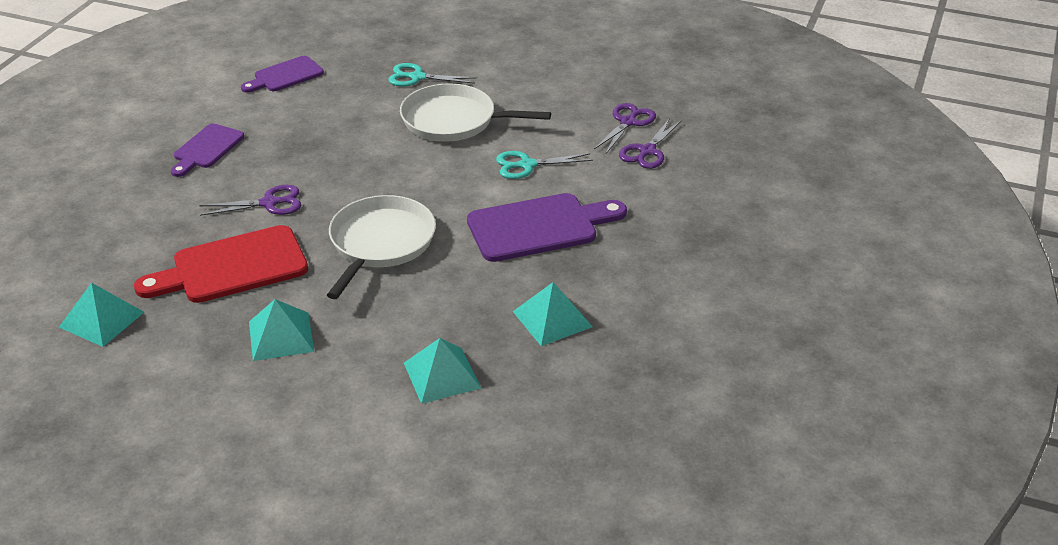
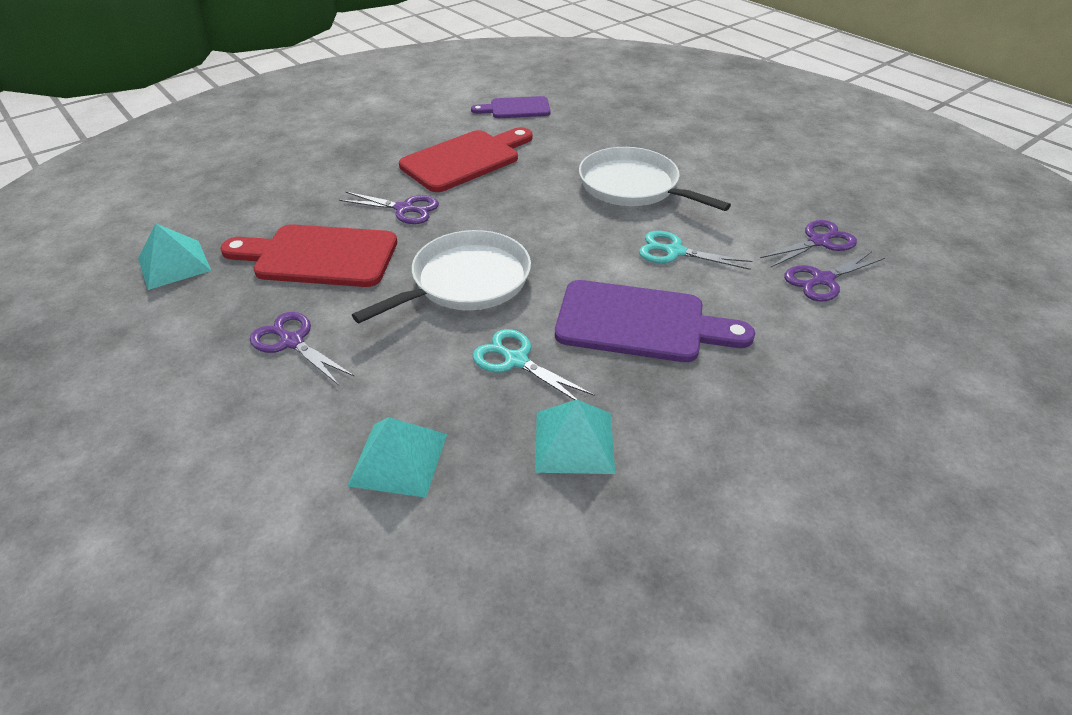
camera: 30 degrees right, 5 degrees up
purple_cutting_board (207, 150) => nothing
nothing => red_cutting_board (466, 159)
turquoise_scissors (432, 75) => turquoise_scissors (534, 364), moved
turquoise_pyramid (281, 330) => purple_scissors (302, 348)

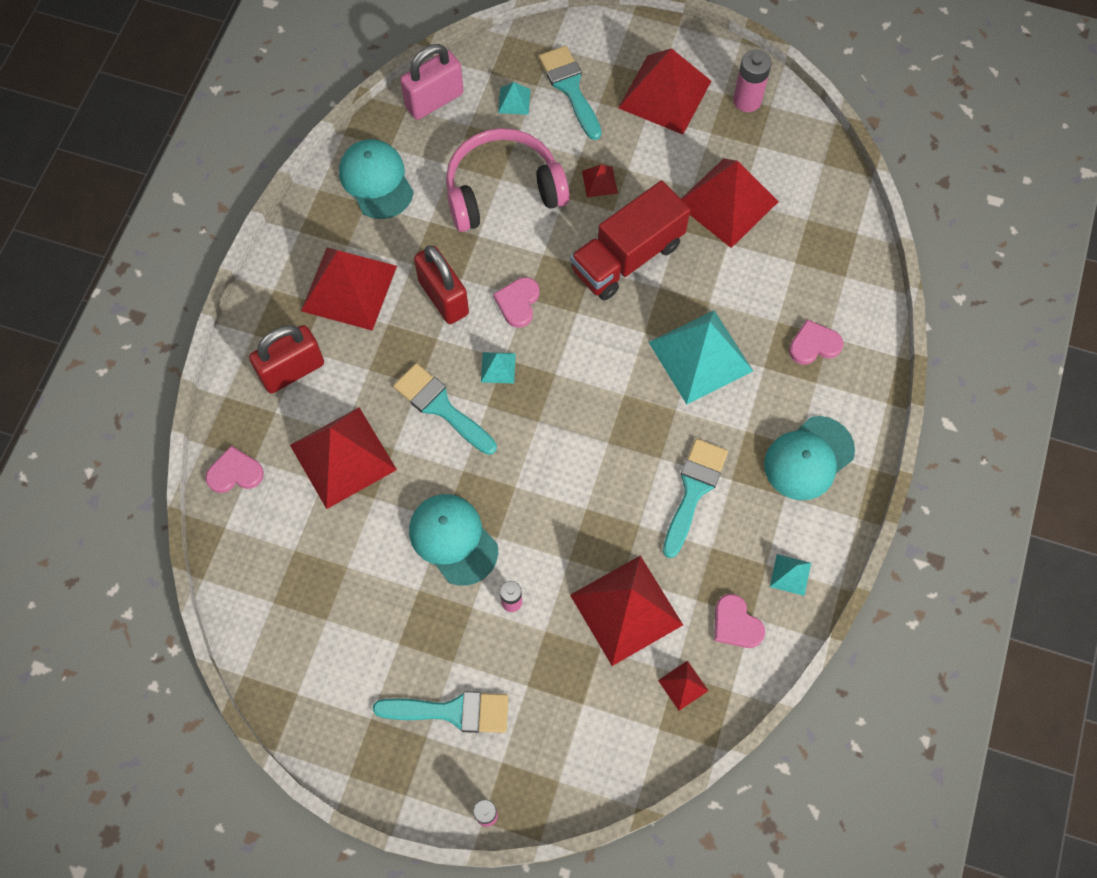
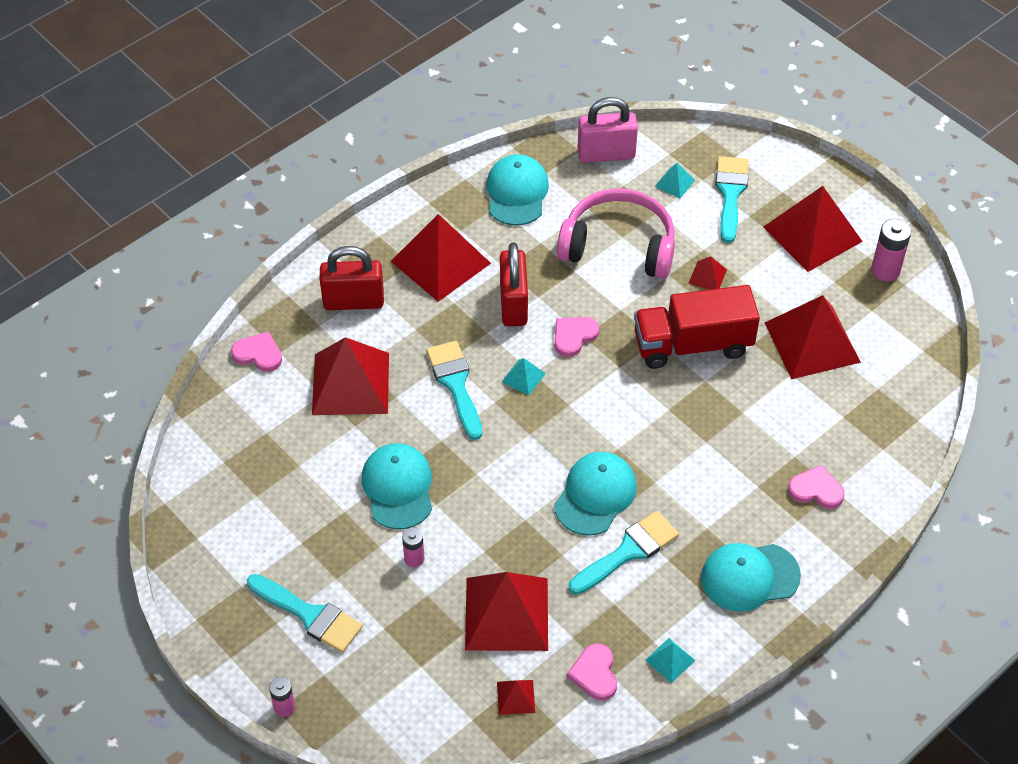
camera: 30 degrees right, 15 degrees down
turquoise_pyramid (701, 357) => nothing
nothing => turquoise_cap (595, 494)

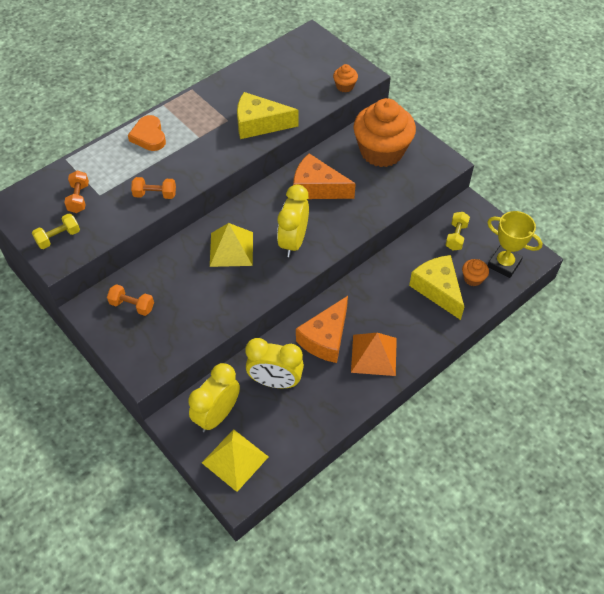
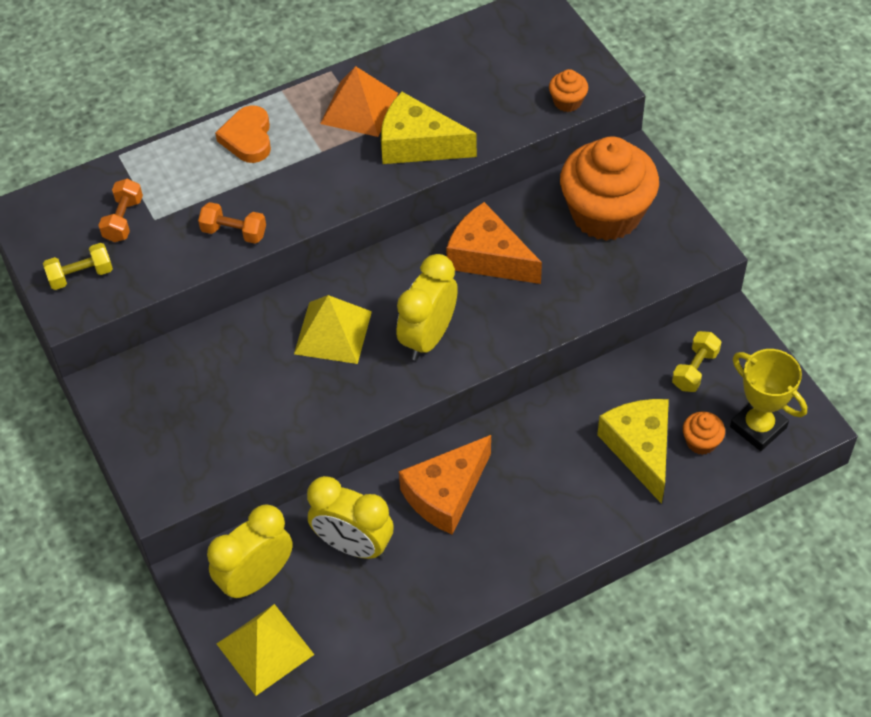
camera: 15 degrees right, 0 degrees up
orange_dumbbell (130, 300) => nothing
orange_pyramid (374, 354) => orange_pyramid (359, 101), moved

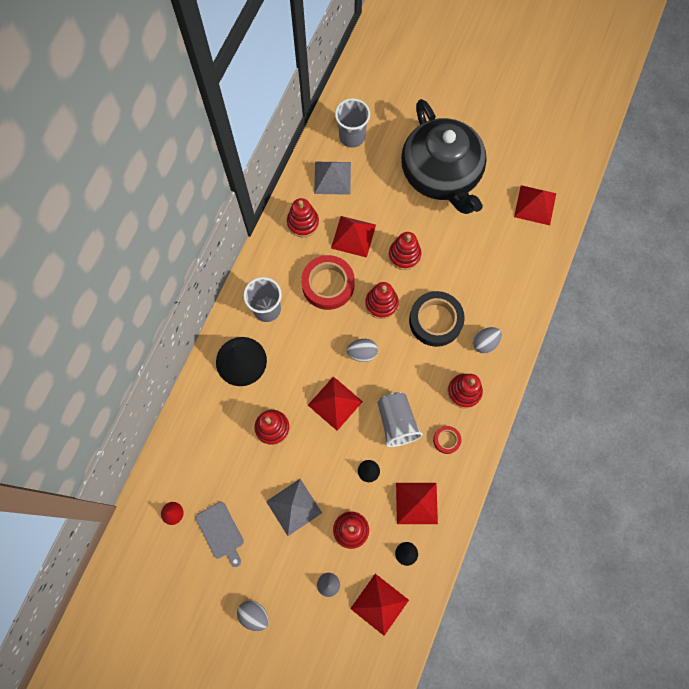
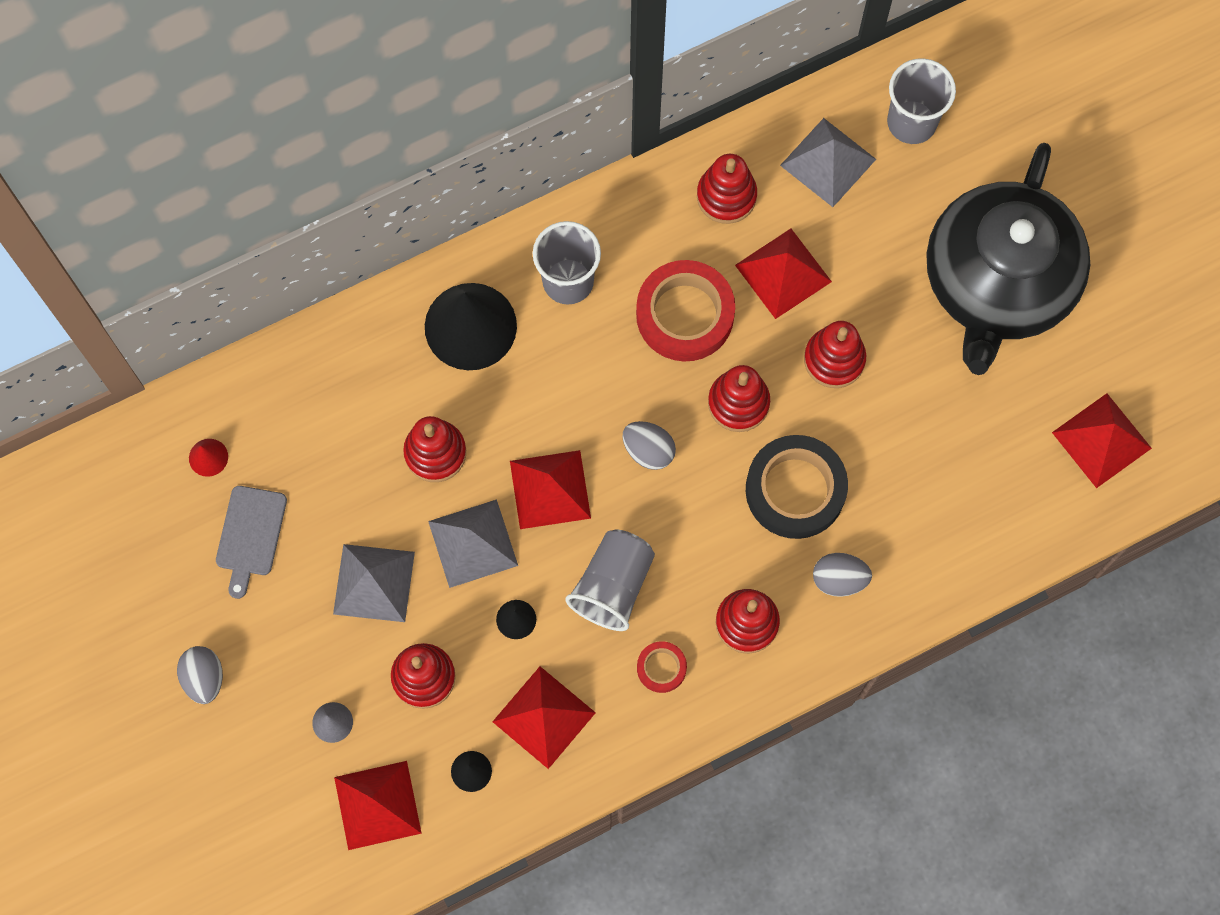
camera: 40 degrees right, 0 degrees up
nothing => grey_pyramid (473, 543)

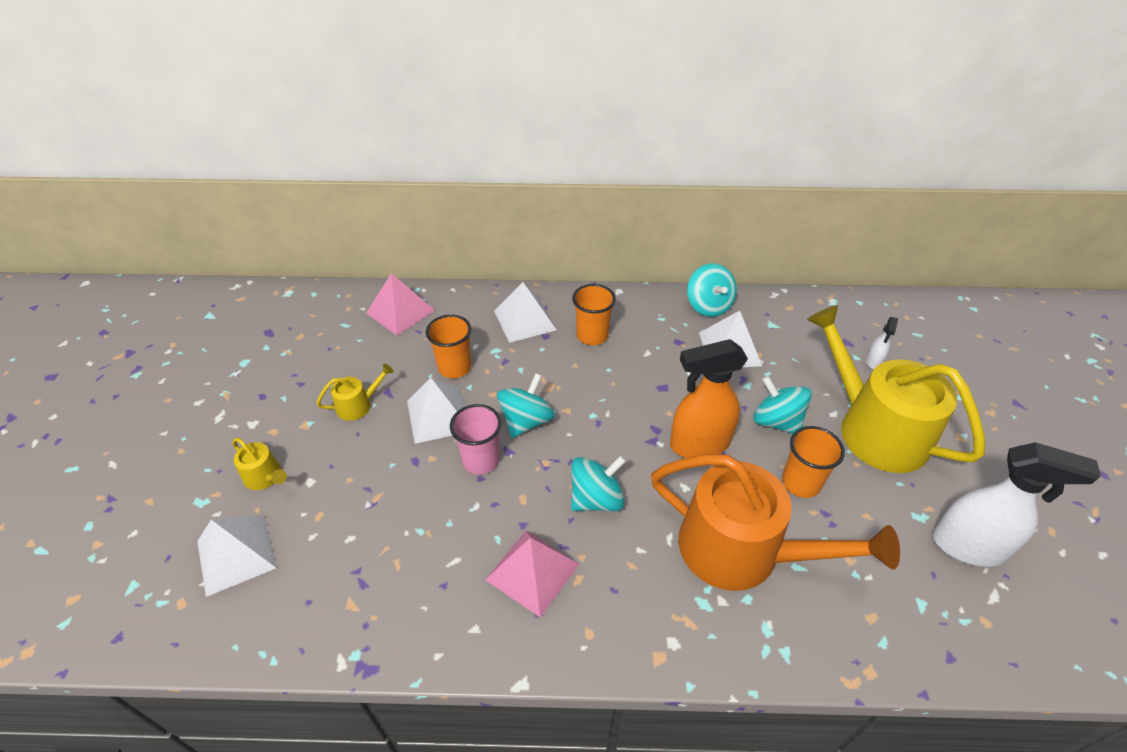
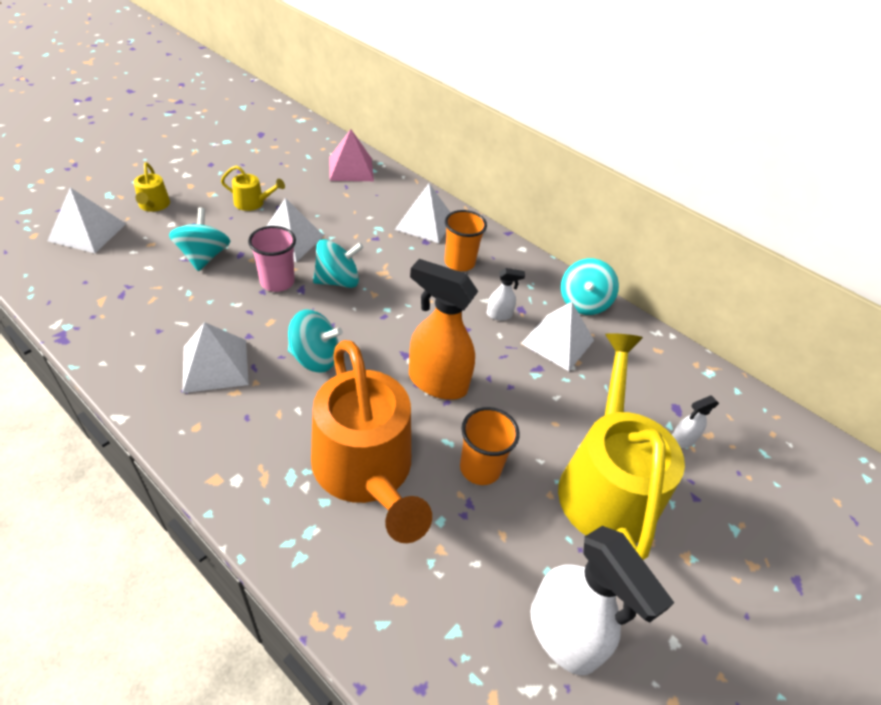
camera: 35 degrees right, 0 degrees up
orange_cup (448, 346) => nothing
nothing => white_spray_bottle (506, 294)
turquoise_spinning_top (782, 405) => turquoise_spinning_top (199, 239), moved
pink_pyramid (532, 574) => white_pyramid (216, 357)

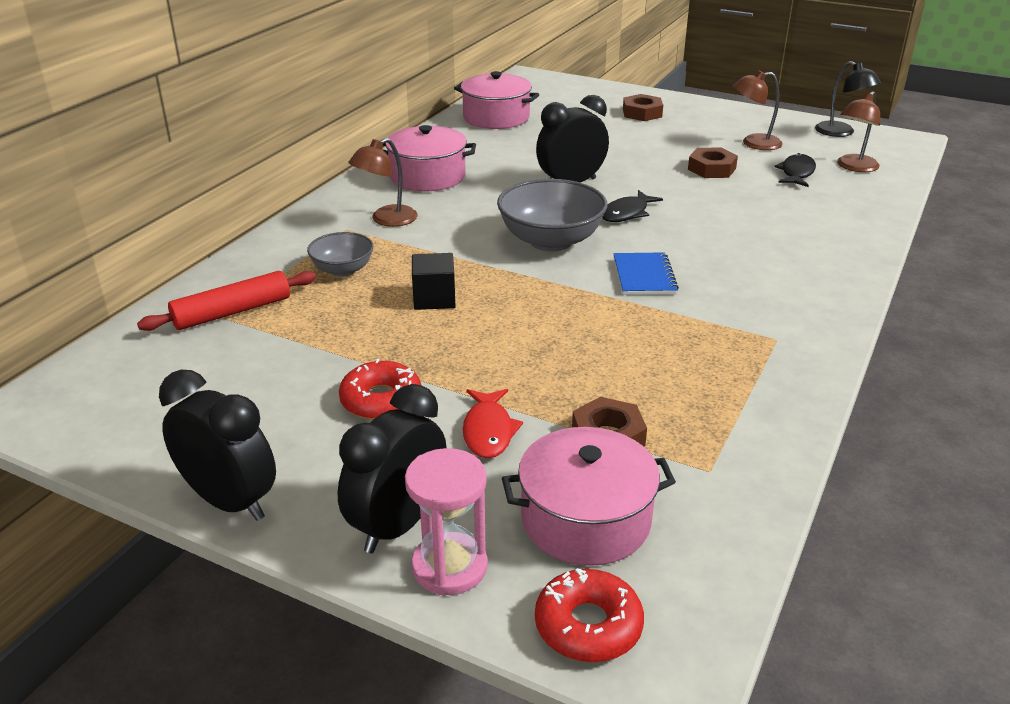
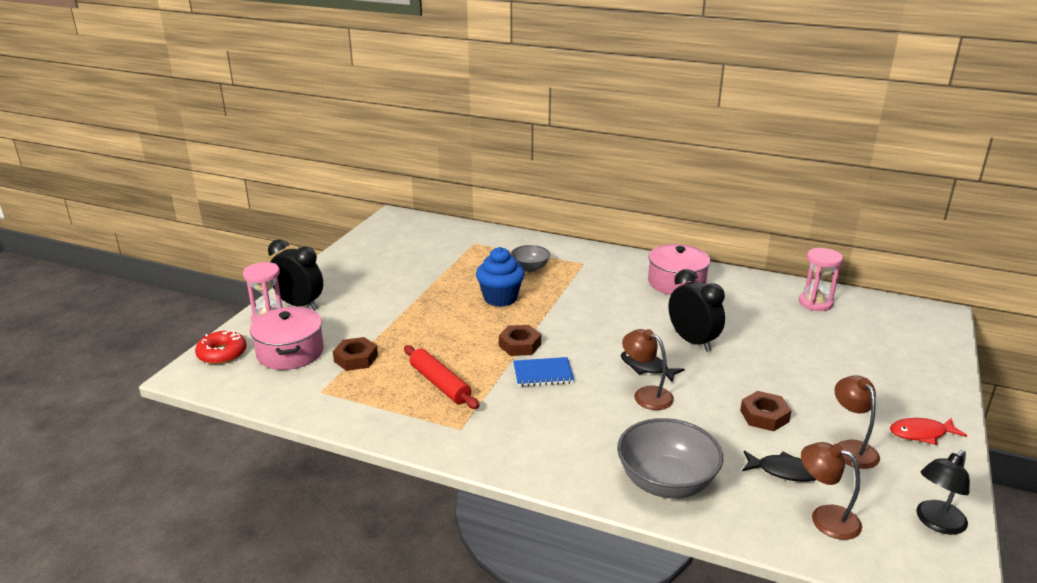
camera: 85 degrees right, 5 degrees down
black_clock (217, 445) => nothing
red_donut (380, 389) => nothing
red_rolling_pin (226, 301) => red_rolling_pin (441, 377), moved
brown_lamp (382, 182) => brown_lamp (648, 369), moved
red_fish (493, 423) => red_fish (928, 431), moved
grey_bowl (552, 215) => grey_bowl (670, 458), moved
brown_nut (643, 107) => brown_nut (520, 340), moved
black_cube (433, 281) => blue_cupcake (500, 277)
pink_pot (496, 100) => pink_hourglass (821, 279)

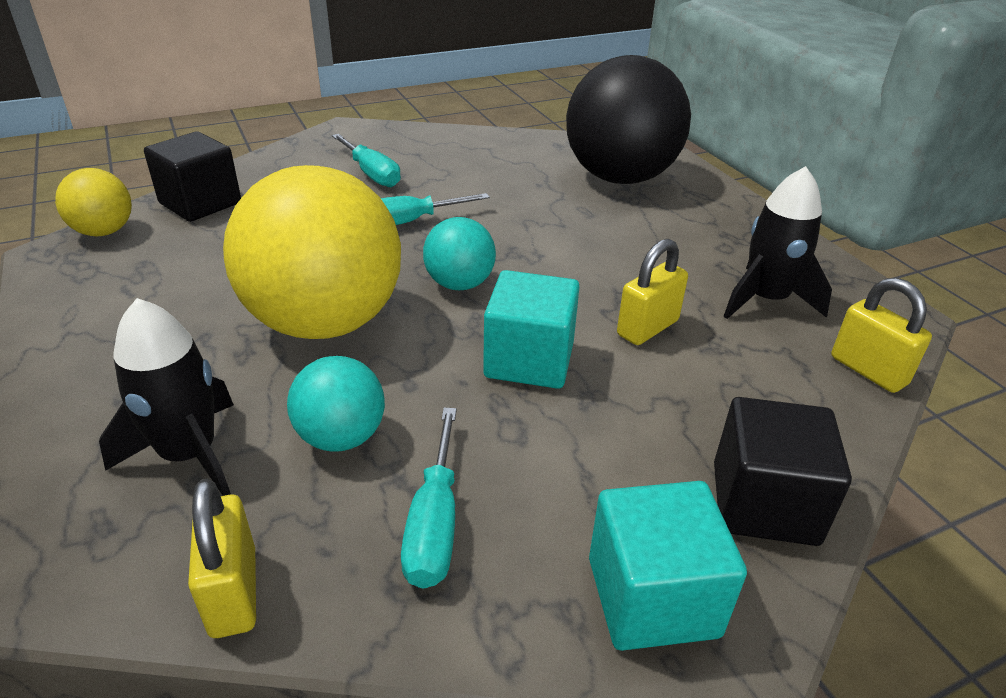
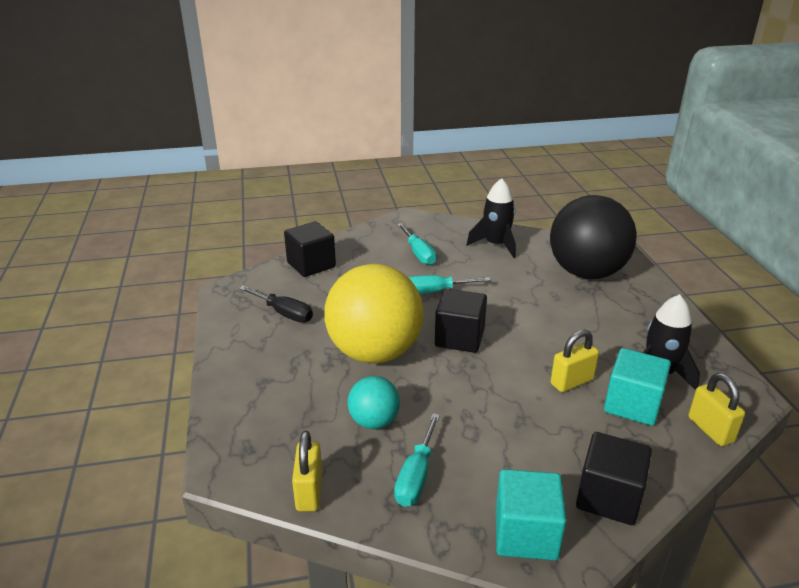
camera: 15 degrees right, 5 degrees down
yellow_ball (93, 202) => nothing
nothing => black_screwdriver (276, 304)
black_rocket (166, 397) => black_rocket (491, 218), moved
turquoise_cube (531, 329) => turquoise_cube (637, 387), moved
turquoise_ball (459, 253) => black_cube (461, 321)

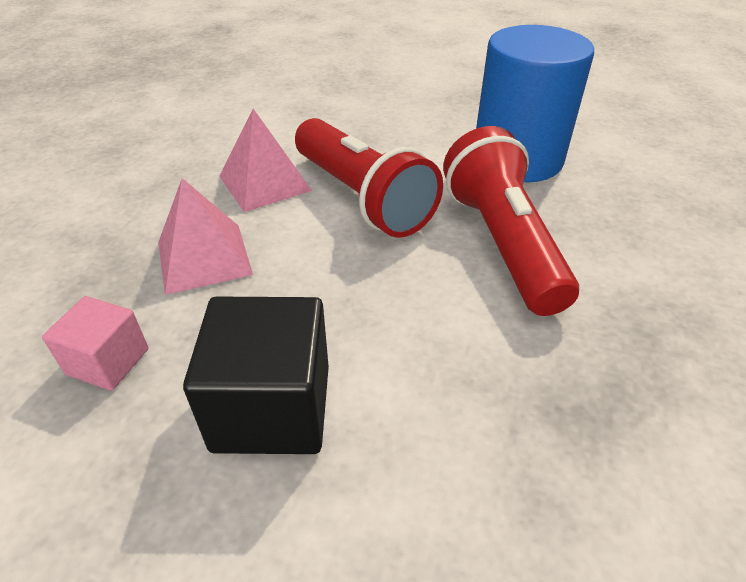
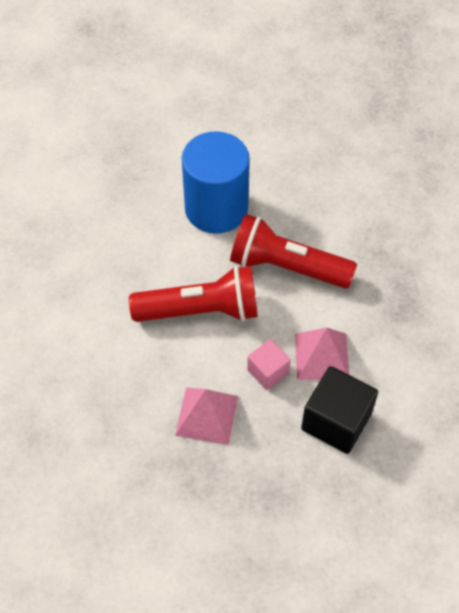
camera: 60 degrees left, 15 degrees up
pink_cube (95, 343) => pink_cube (269, 364), moved
pink_pyramid (265, 160) => pink_pyramid (322, 354), moved

